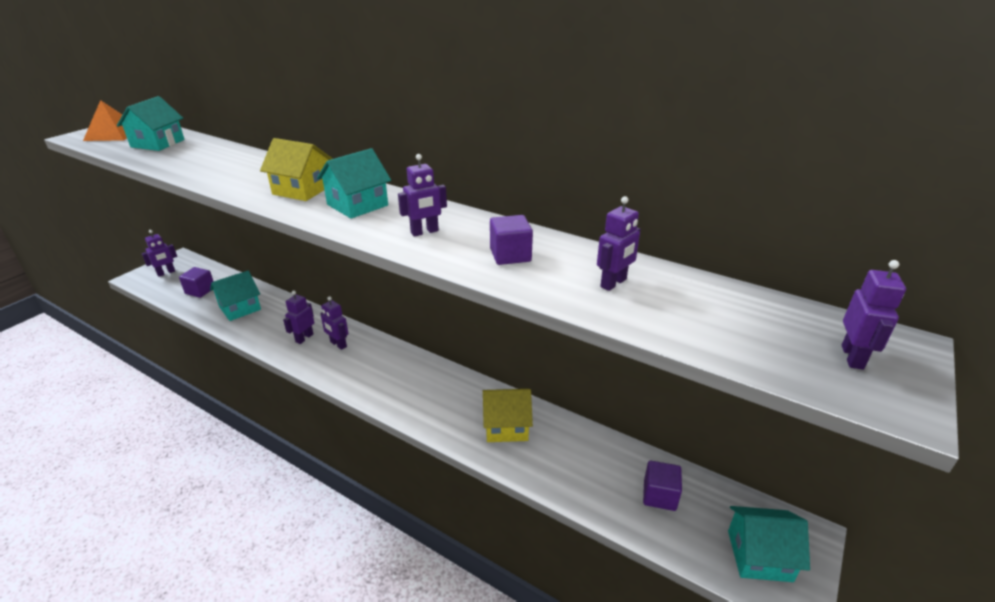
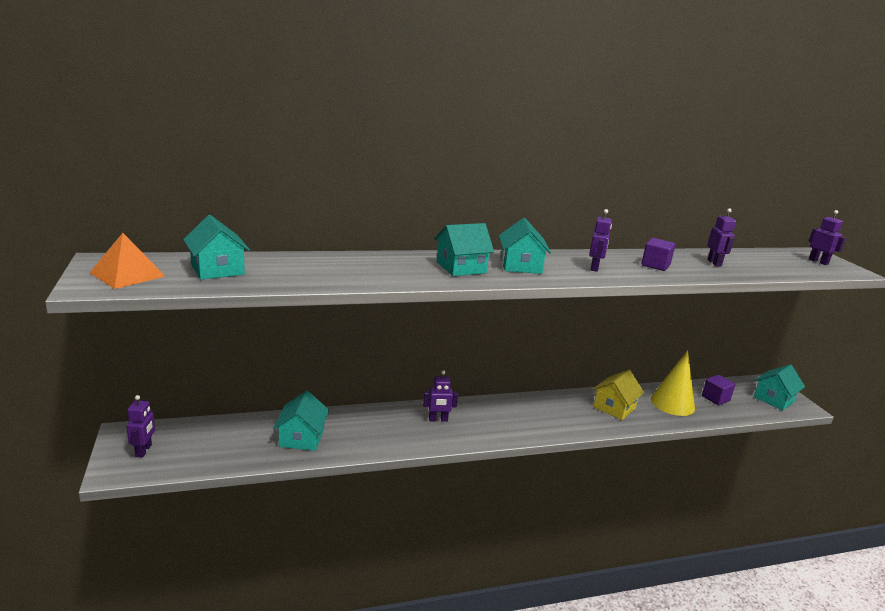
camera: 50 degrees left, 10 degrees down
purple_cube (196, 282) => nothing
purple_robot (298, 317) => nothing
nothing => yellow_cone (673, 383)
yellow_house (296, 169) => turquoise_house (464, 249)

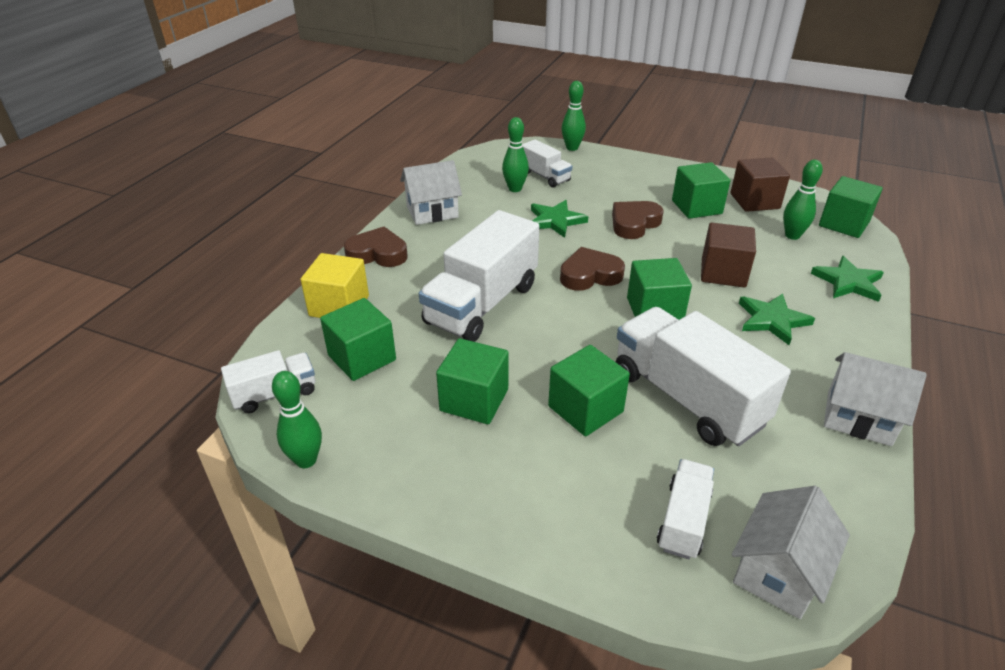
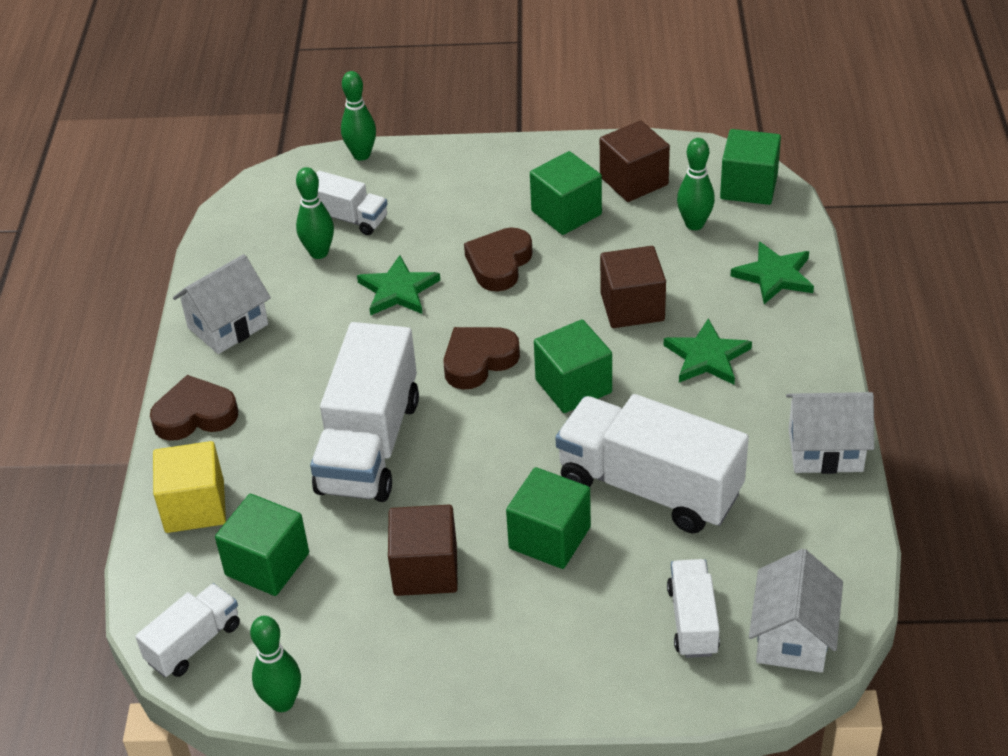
camera: 20 degrees left, 5 degrees up
green_cube (472, 381) => brown_cube (423, 550)

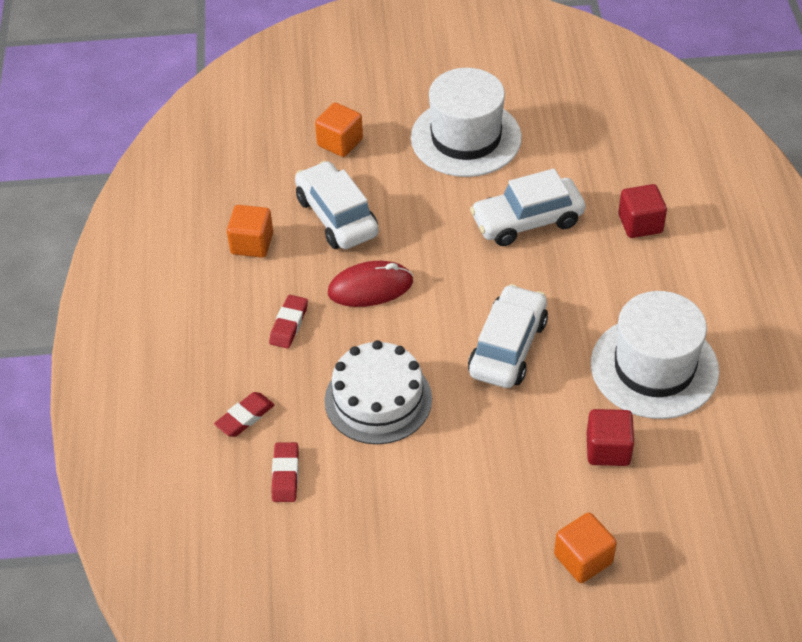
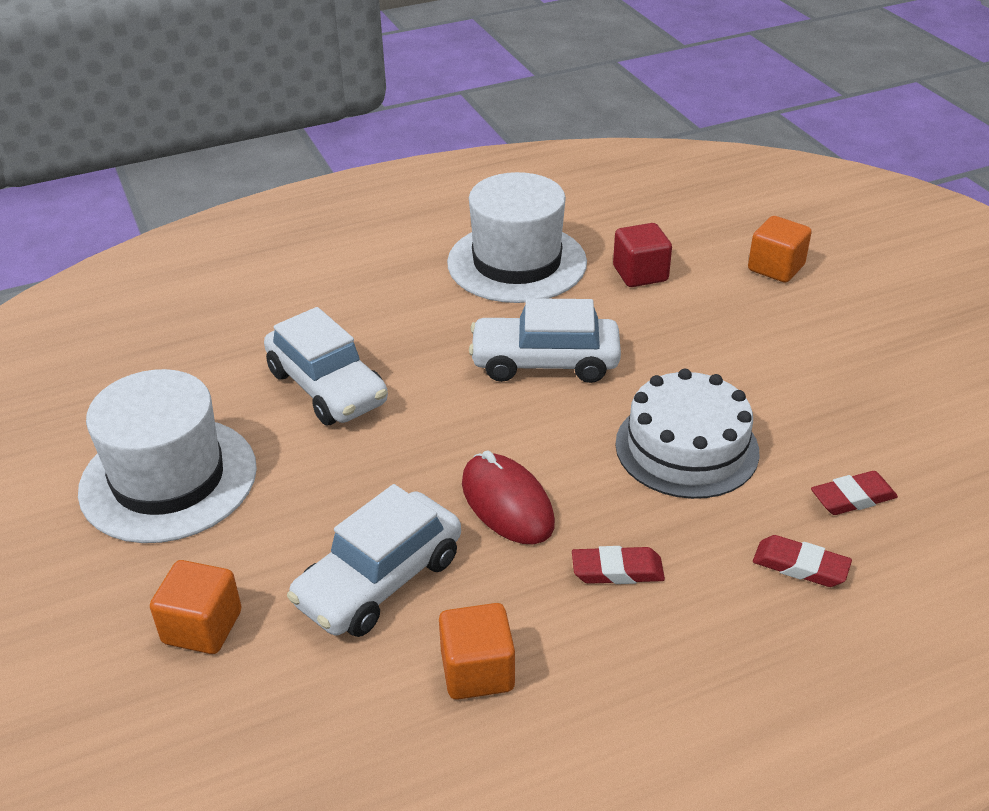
camera: 110 degrees left, 10 degrees down
red_cube (642, 211) => nothing

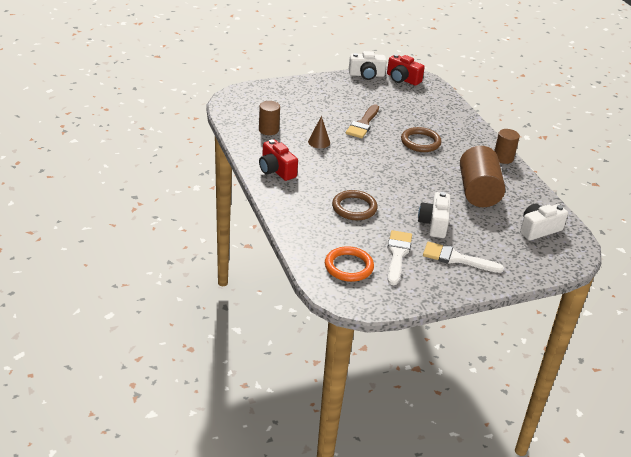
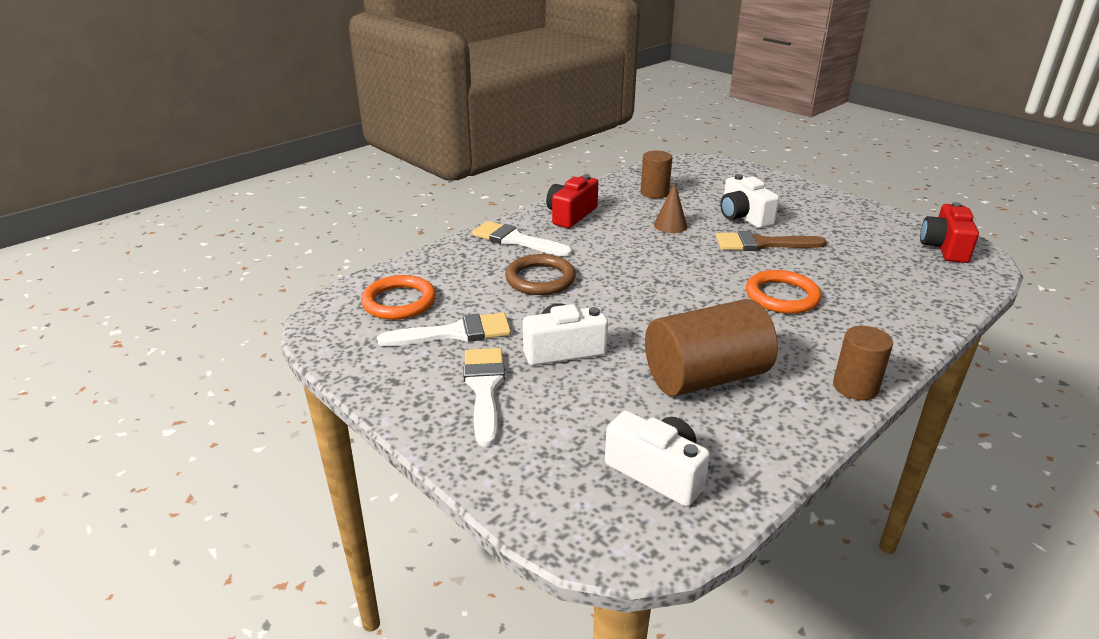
camera: 70 degrees right, 5 degrees down
nothing => white_brush (522, 239)
white_camera (368, 65) => white_camera (749, 201), moved
brown_ring (421, 139) => orange_ring (783, 292)

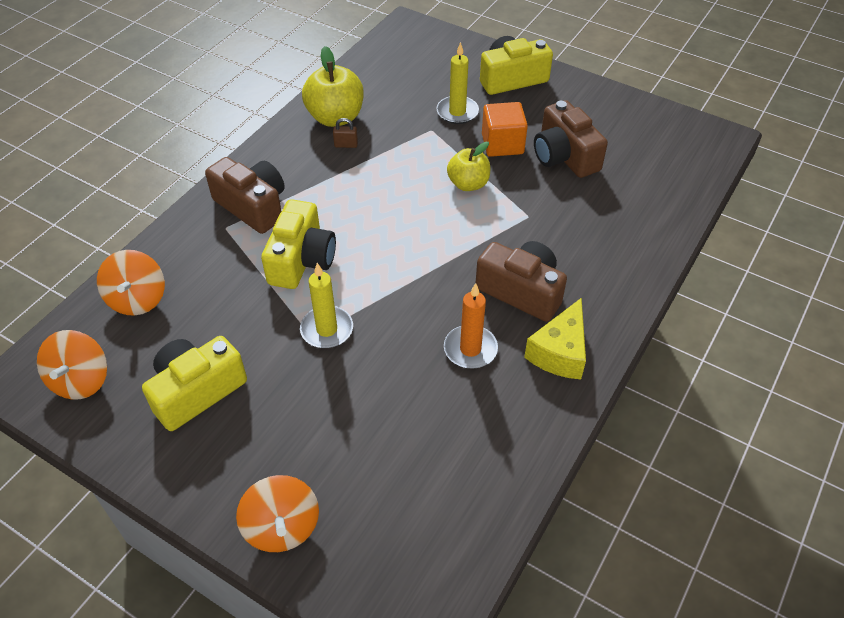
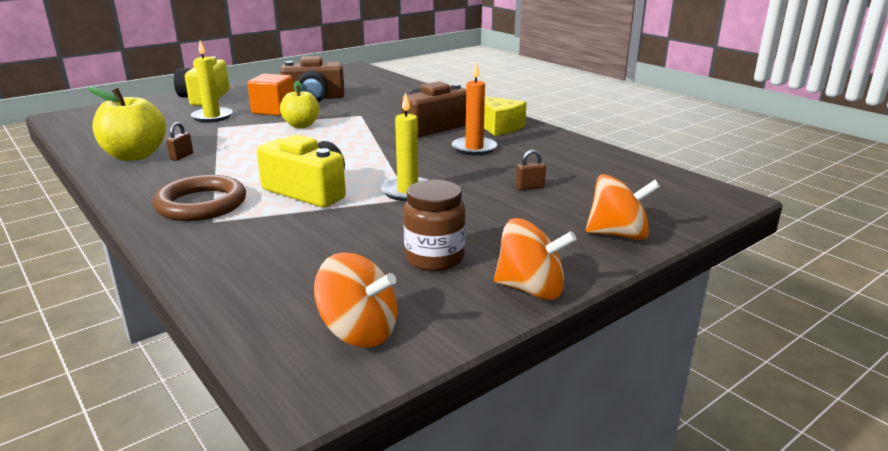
camera: 70 degrees left, 25 degrees down
nothing => brown_padlock (531, 169)
orange_spinning_top (131, 283) => orange_spinning_top (535, 259), moved
yellow_camera (194, 383) => brown_jar (434, 225)
brown_camera (245, 195) => brown_ring (199, 198)

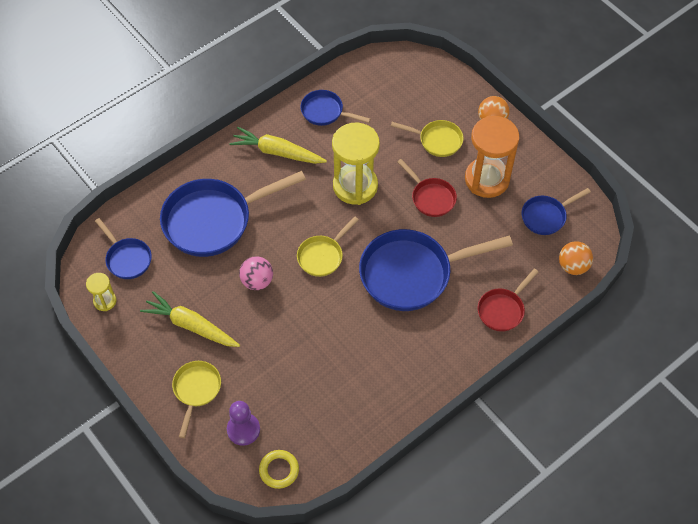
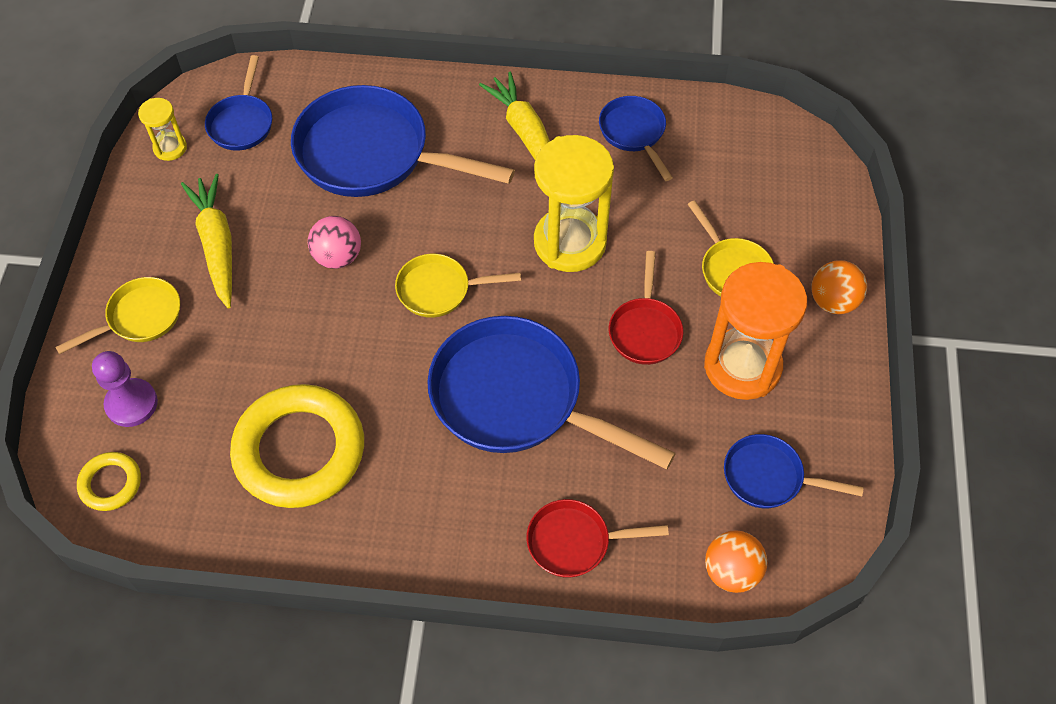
camera: 45 degrees right, 0 degrees up
nothing => yellow_ring (297, 446)

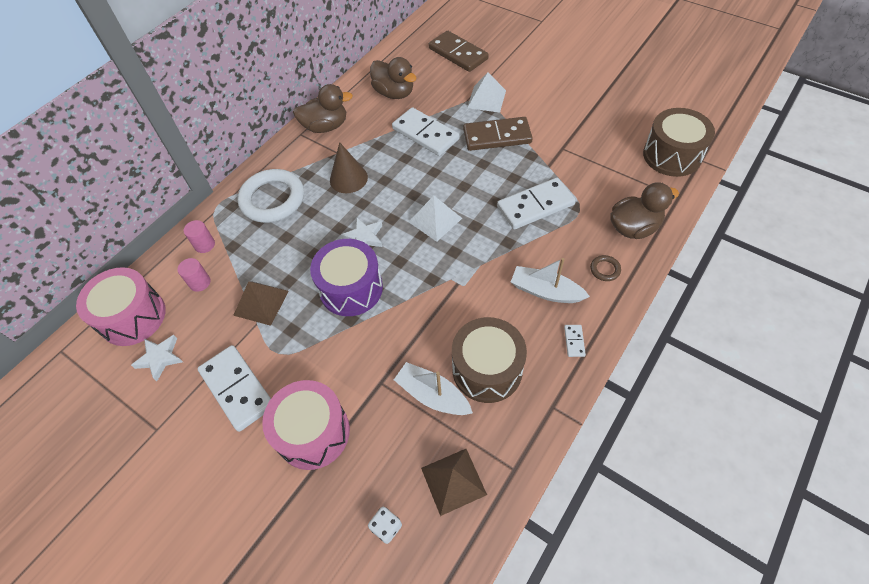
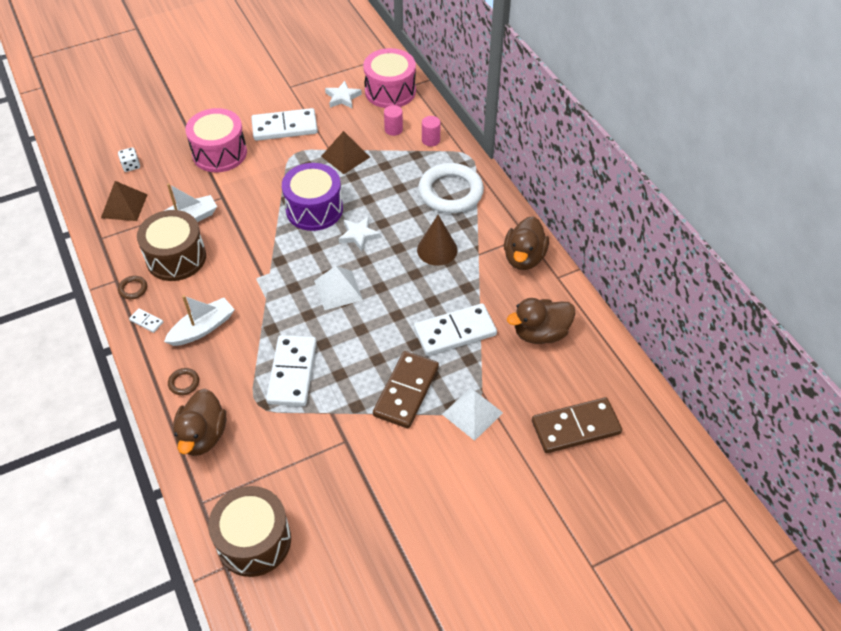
camera: 115 degrees right, 5 degrees down
nothing => brown_ring (132, 287)

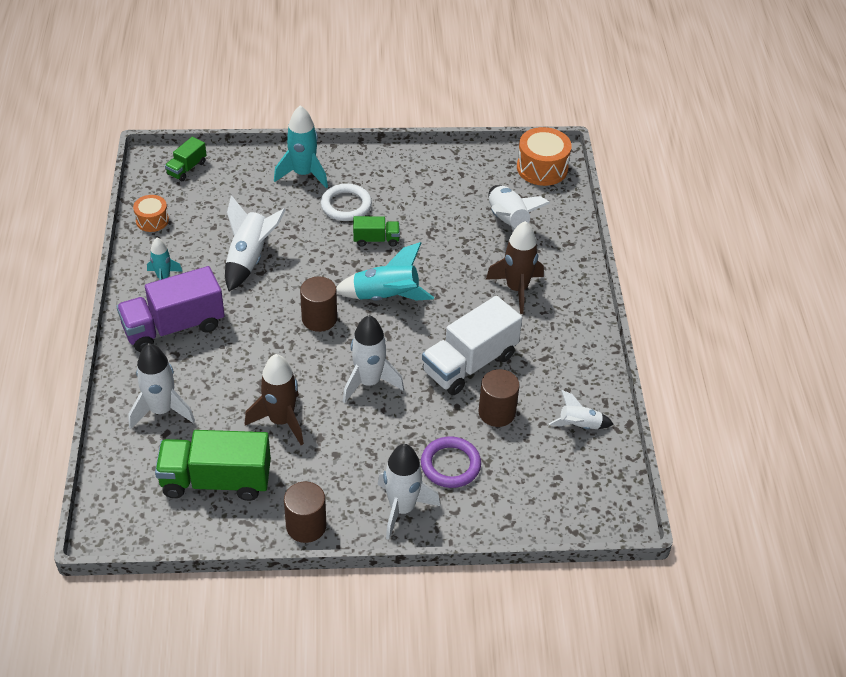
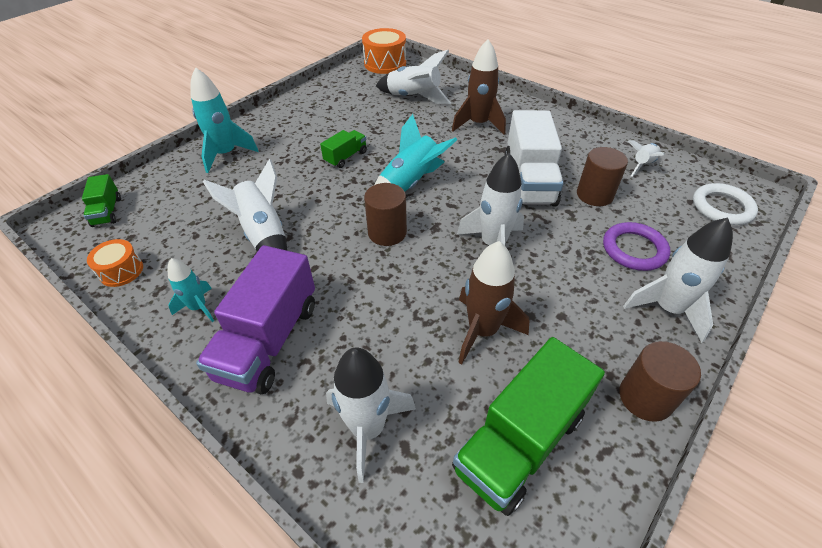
camera: 45 degrees left, 0 degrees up
white_ring (346, 202) => white_ring (725, 204), moved

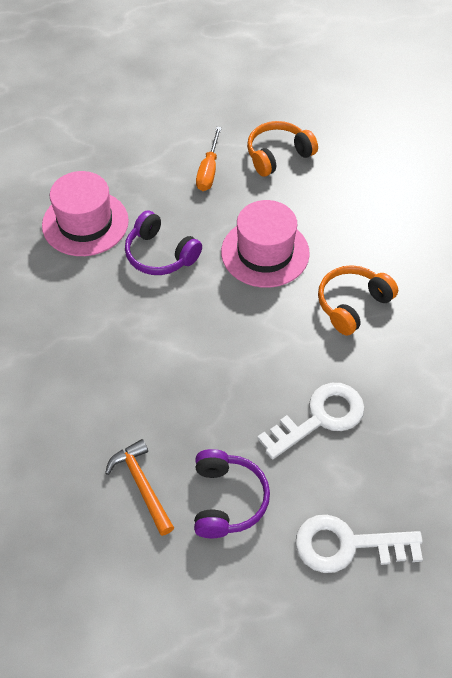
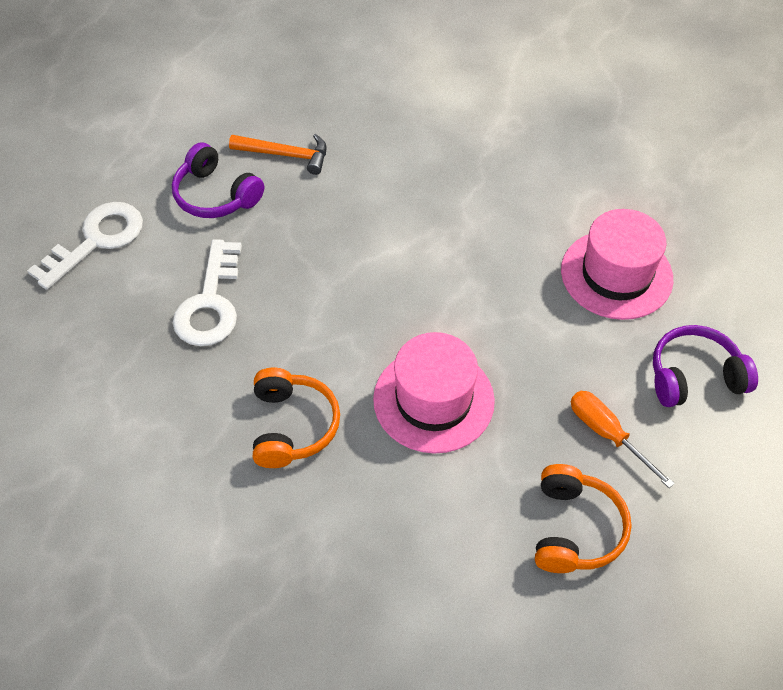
camera: 130 degrees right, 0 degrees up
purple_headphones (163, 243) => purple_headphones (705, 366), moved

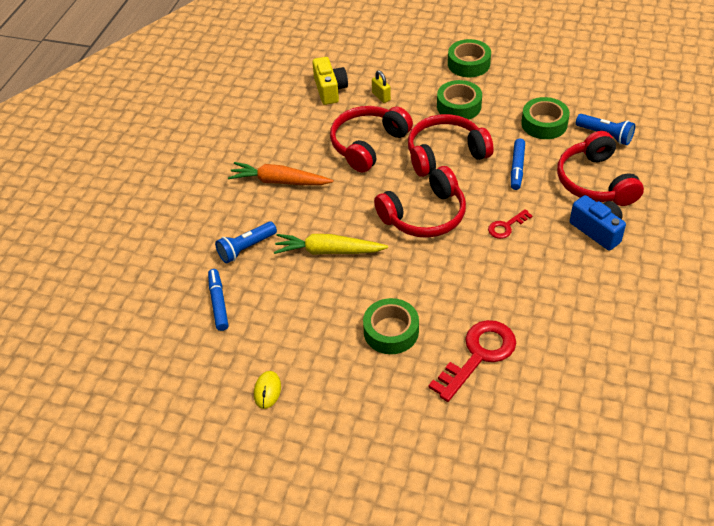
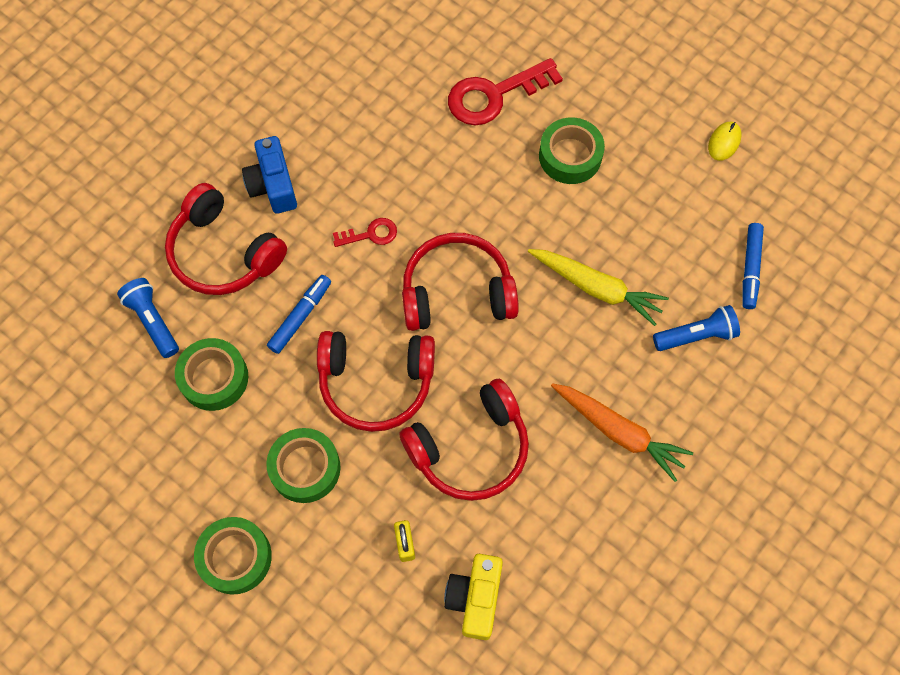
camera: 160 degrees left, 20 degrees up
red_headphones (600, 168) => red_headphones (226, 239), 120 degrees clockwise

